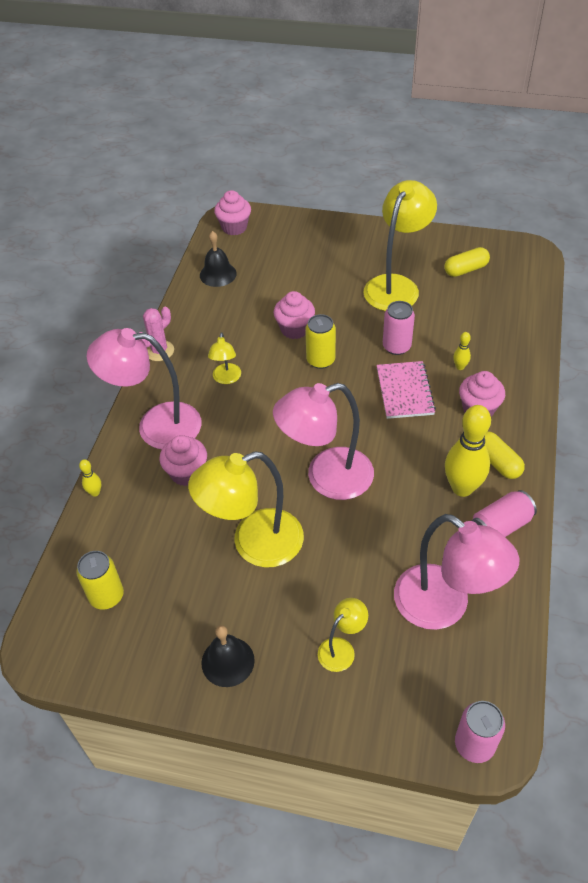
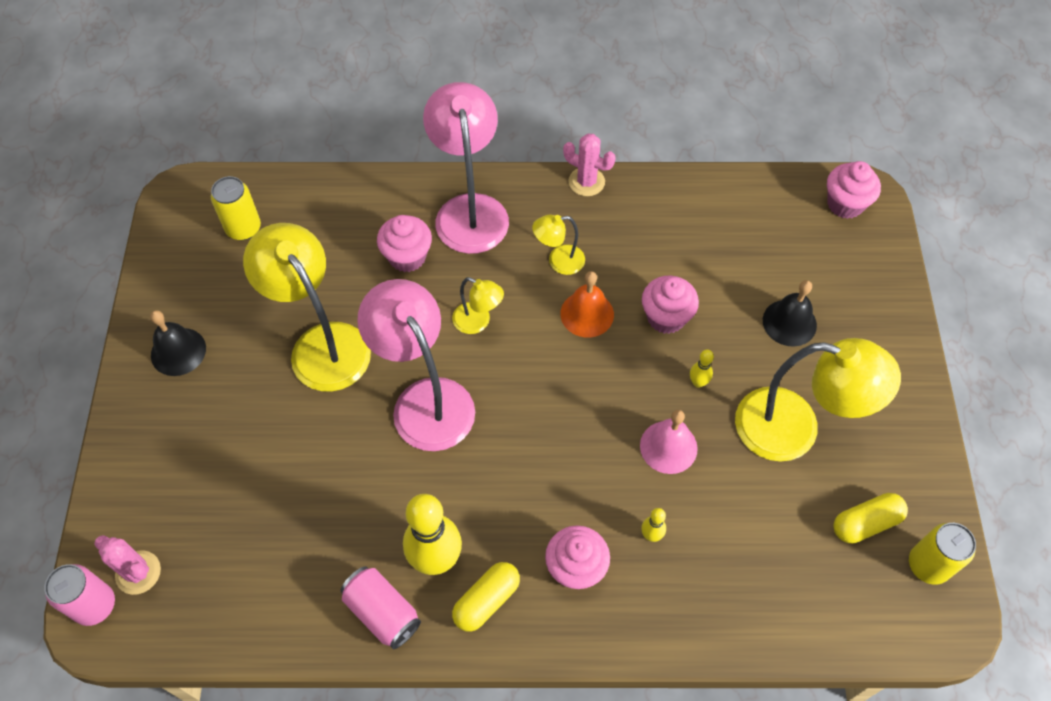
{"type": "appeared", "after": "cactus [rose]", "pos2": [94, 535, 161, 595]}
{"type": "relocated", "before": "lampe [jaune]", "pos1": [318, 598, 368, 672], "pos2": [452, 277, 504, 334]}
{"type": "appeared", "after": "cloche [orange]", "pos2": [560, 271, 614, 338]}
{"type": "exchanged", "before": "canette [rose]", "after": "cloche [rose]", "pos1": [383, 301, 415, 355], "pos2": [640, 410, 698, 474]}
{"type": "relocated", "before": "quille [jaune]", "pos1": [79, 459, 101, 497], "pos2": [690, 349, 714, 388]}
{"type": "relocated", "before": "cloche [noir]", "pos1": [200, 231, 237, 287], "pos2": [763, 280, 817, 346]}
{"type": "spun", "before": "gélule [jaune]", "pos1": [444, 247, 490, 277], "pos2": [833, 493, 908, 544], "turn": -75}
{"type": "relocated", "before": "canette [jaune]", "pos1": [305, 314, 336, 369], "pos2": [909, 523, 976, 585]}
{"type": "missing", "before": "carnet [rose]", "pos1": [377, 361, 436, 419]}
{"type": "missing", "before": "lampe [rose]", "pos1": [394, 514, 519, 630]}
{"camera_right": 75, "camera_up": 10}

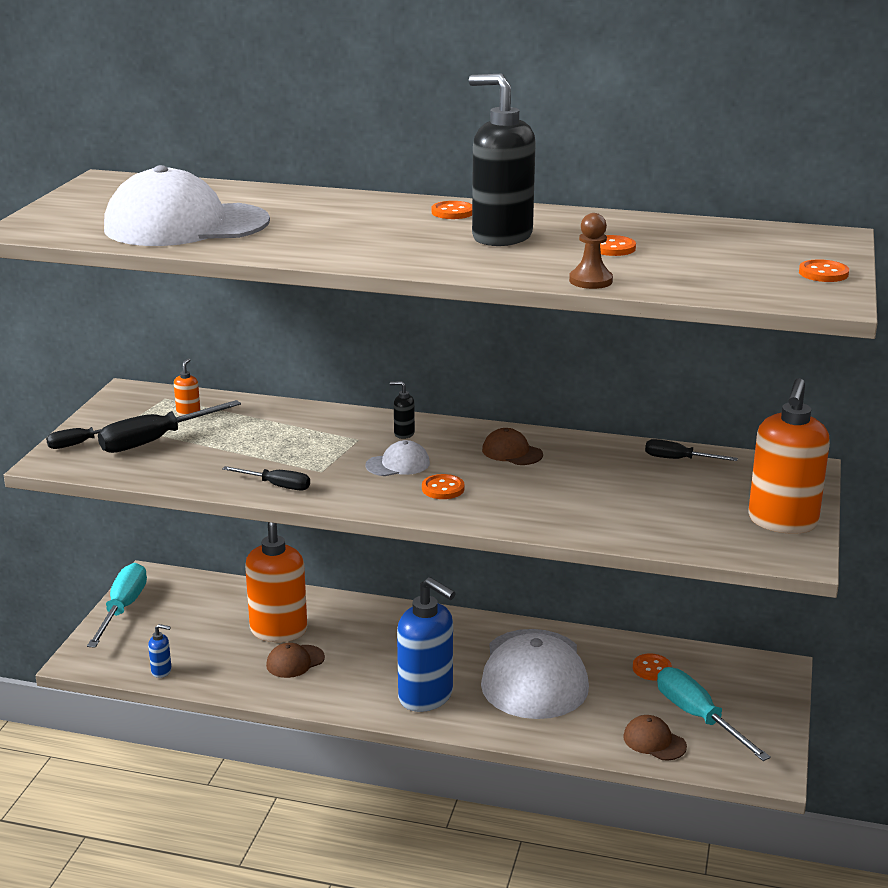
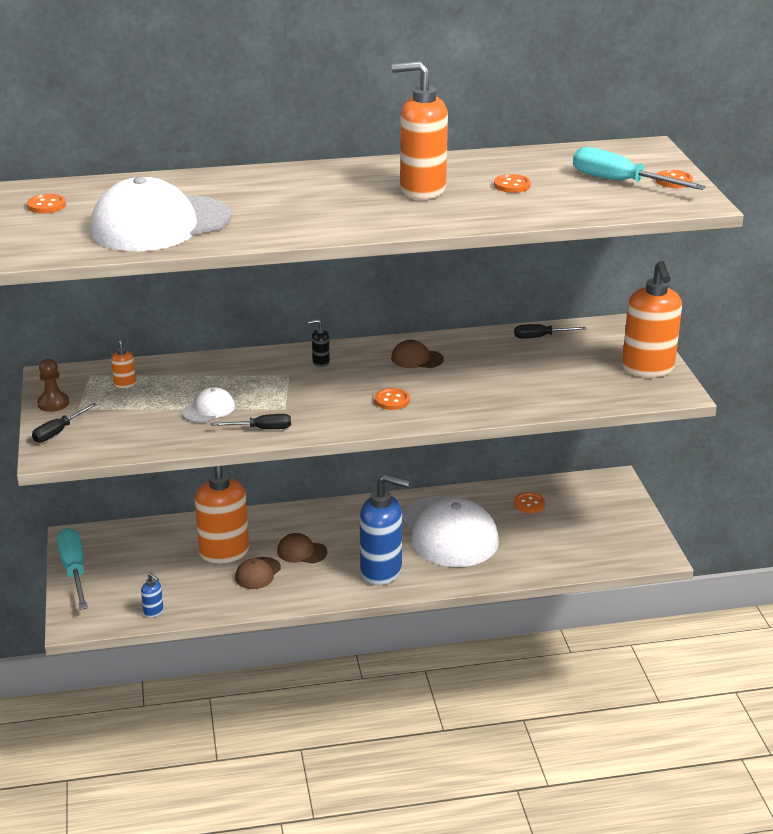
{"type": "relocated", "before": "bouton [orange]", "pos1": [432, 201, 472, 219], "pos2": [27, 194, 66, 213]}
{"type": "relocated", "before": "pion [marron]", "pos1": [569, 213, 613, 289], "pos2": [37, 359, 69, 412]}
{"type": "spun", "before": "distributeur de savon [bleu]", "pos1": [148, 624, 172, 678], "pos2": [141, 573, 164, 618], "turn": 60}
{"type": "relocated", "before": "casquette [blanc]", "pos1": [365, 440, 430, 476], "pos2": [182, 387, 235, 423]}
{"type": "relocated", "before": "casquette [marron]", "pos1": [623, 715, 687, 760], "pos2": [277, 533, 327, 564]}
{"type": "colour", "before": "distributeur de savon [noir]", "after": "distributeur de savon [orange]", "pos1": [469, 74, 536, 246], "pos2": [392, 61, 448, 200]}
{"type": "relocated", "before": "tournevis [turquoise]", "pos1": [657, 667, 771, 761], "pos2": [573, 147, 706, 190]}
{"type": "missing", "before": "tournevis [noir]", "pos1": [98, 400, 241, 453]}
{"camera_right": -25, "camera_up": 5}

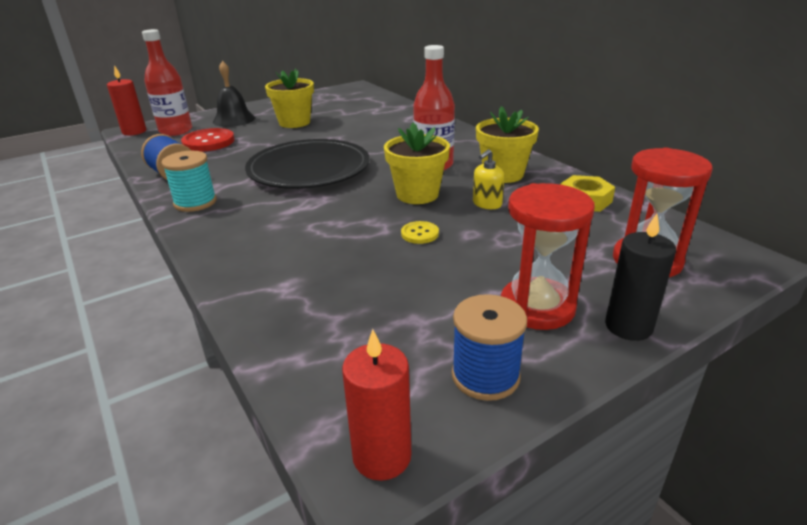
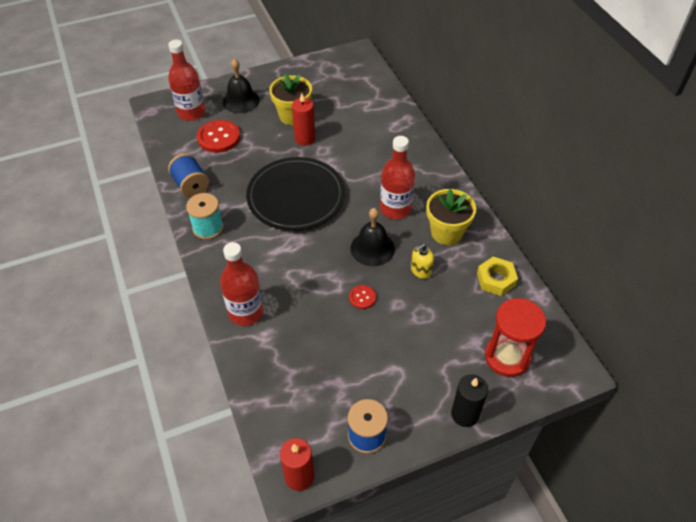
{"type": "appeared", "after": "bouteille [rouge]", "pos2": [220, 242, 264, 326]}
{"type": "relocated", "before": "bougie [rouge]", "pos1": [107, 65, 146, 136], "pos2": [292, 93, 315, 146]}
{"type": "colour", "before": "bouton [jaune]", "after": "bouton [rouge]", "pos1": [401, 221, 439, 244], "pos2": [349, 285, 376, 309]}
{"type": "exchanged", "before": "pot de fleurs [jaune]", "after": "cloche [noir]", "pos1": [384, 123, 450, 204], "pos2": [351, 208, 395, 266]}
{"type": "missing", "before": "sablier [rouge]", "pos1": [501, 183, 595, 330]}
{"camera_right": 10, "camera_up": 20}

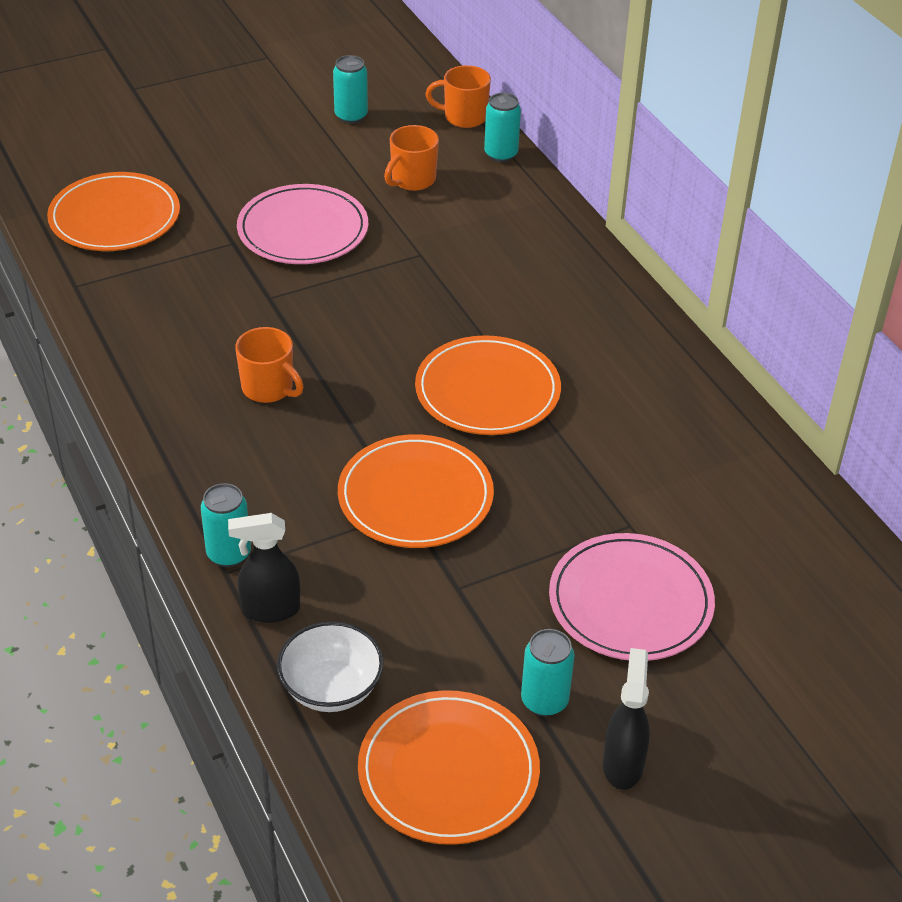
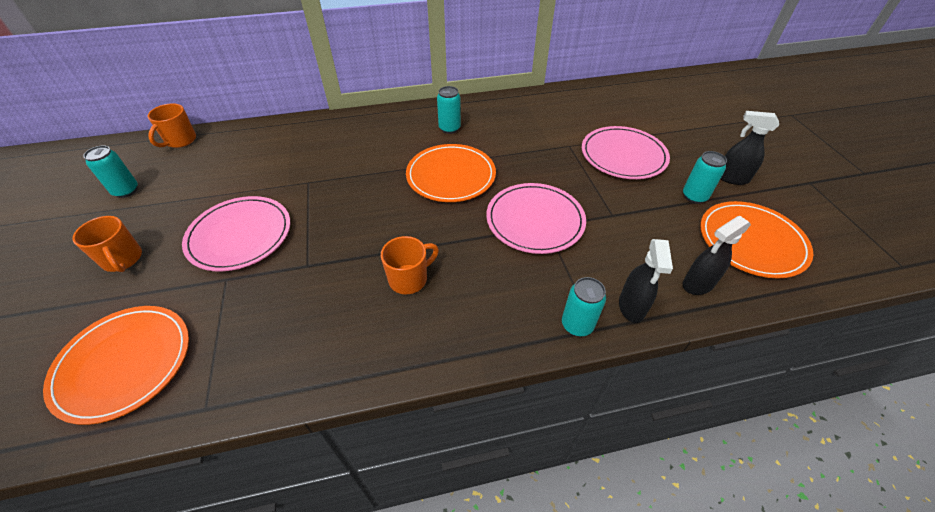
{"type": "relocated", "before": "tasse [orange]", "pos1": [384, 125, 439, 191], "pos2": [72, 216, 142, 272]}
{"type": "relocated", "before": "canette [turquoise]", "pos1": [484, 93, 521, 162], "pos2": [437, 86, 461, 134]}
{"type": "colour", "before": "assiette [orange]", "after": "assiette [rose]", "pos1": [338, 434, 494, 548], "pos2": [486, 183, 586, 254]}
{"type": "exchanged", "before": "bol [blanc]", "after": "vaporisateur [noir]", "pos1": [277, 621, 384, 712], "pos2": [683, 216, 751, 295]}
{"camera_right": -75, "camera_up": 5}

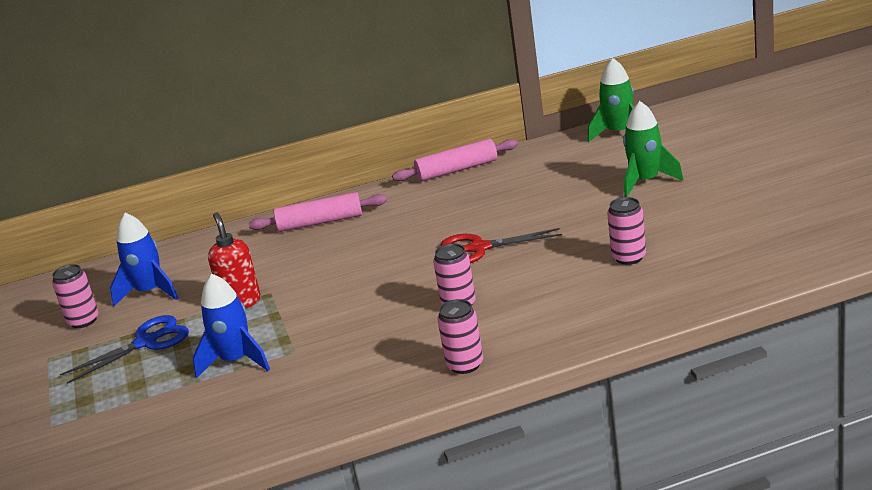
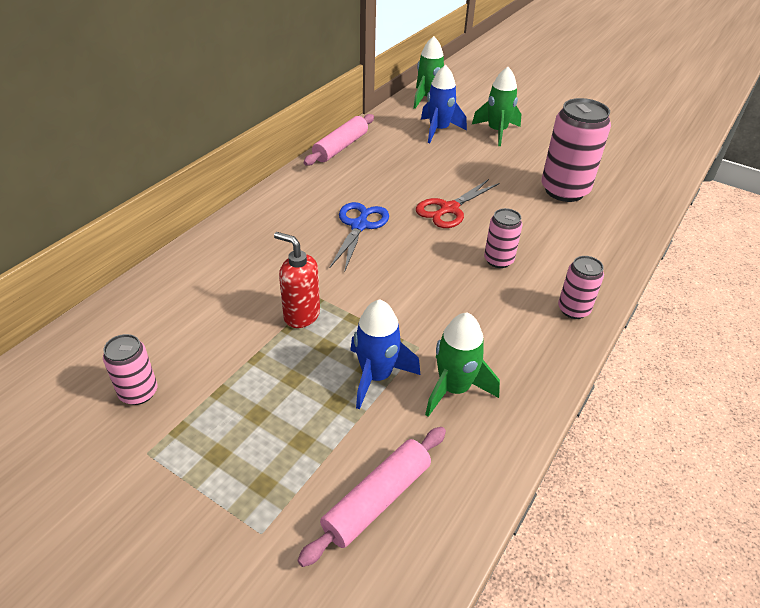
{"type": "relocated", "before": "rouleau à pâtisserie [rose]", "pos1": [249, 192, 387, 232], "pos2": [297, 427, 446, 567]}
{"type": "relocated", "before": "ciseaux [bleu]", "pos1": [60, 315, 189, 384], "pos2": [330, 202, 389, 270]}
{"type": "relocated", "before": "fusée [bleu]", "pos1": [110, 213, 179, 306], "pos2": [421, 65, 467, 143]}
{"type": "appeared", "after": "fusée [vert]", "pos2": [425, 312, 500, 417]}
{"type": "size", "before": "canette [rose]", "pos1": [607, 197, 646, 265], "pos2": [541, 98, 611, 202], "scale": 1.87}
{"camera_right": -45, "camera_up": 15}

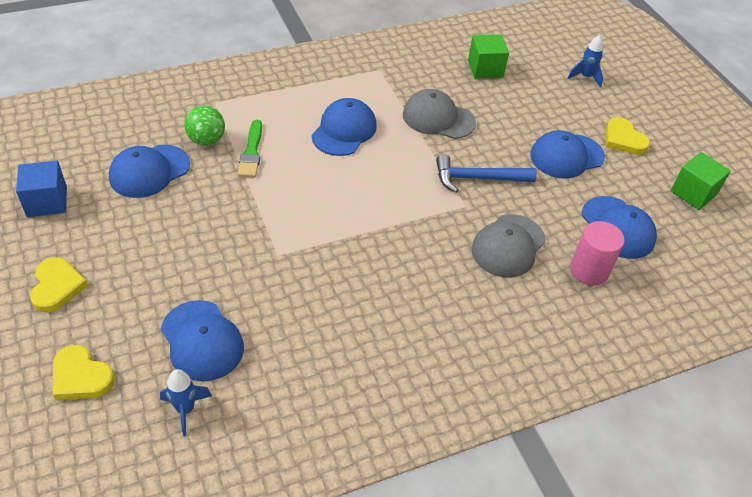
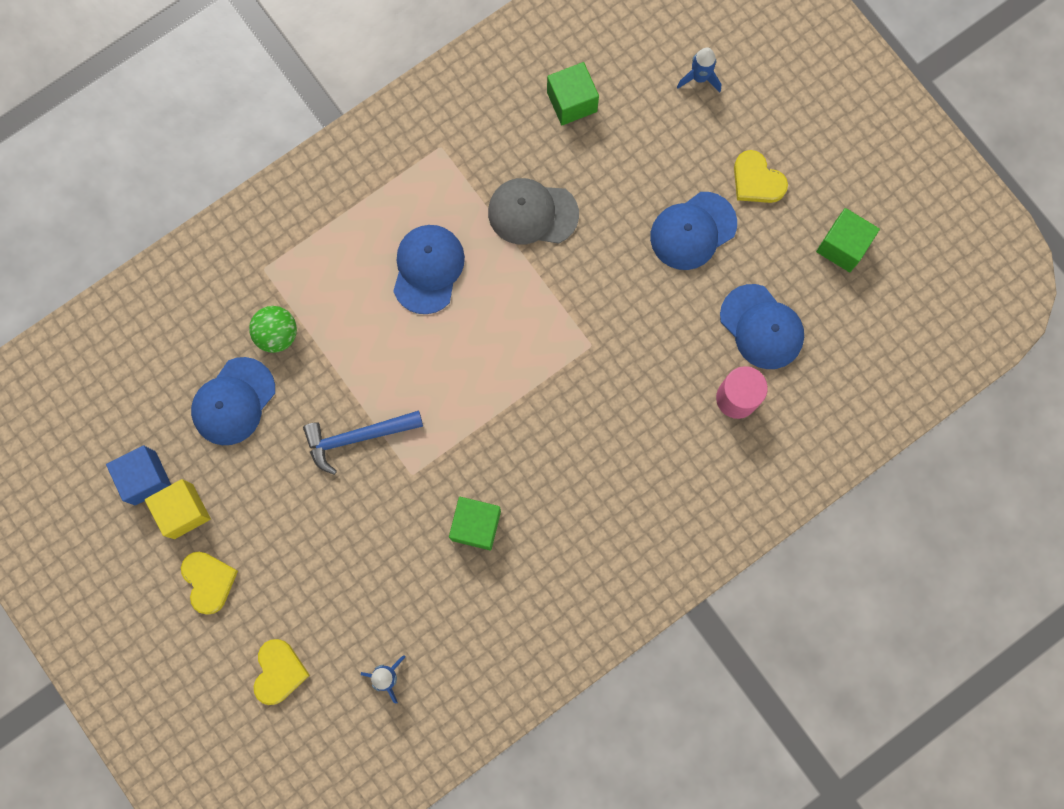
{"type": "appeared", "after": "cube [jaune]", "pos2": [145, 479, 211, 539]}
{"type": "spun", "before": "cœur [jaune]", "pos1": [53, 345, 115, 400], "pos2": [254, 639, 310, 705], "turn": -105}
{"type": "relocated", "before": "marteau [bleu]", "pos1": [436, 154, 537, 193], "pos2": [303, 411, 423, 475]}
{"type": "appeared", "after": "cube [vert]", "pos2": [449, 497, 501, 550]}
{"type": "missing", "before": "casquette [bleu]", "pos1": [161, 300, 244, 381]}
{"type": "missing", "before": "pinceau [vert]", "pos1": [237, 119, 262, 177]}
{"type": "missing", "before": "casquette [gris]", "pos1": [471, 214, 546, 278]}
{"camera_right": -10, "camera_up": 30}

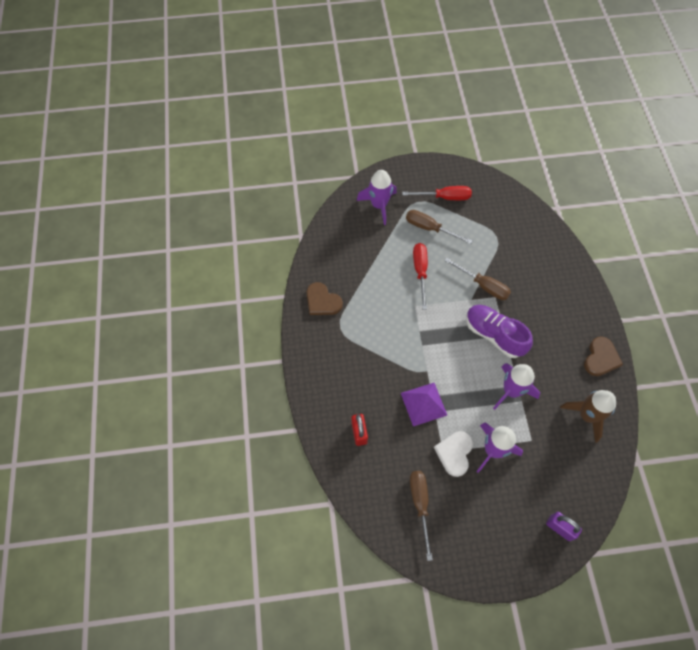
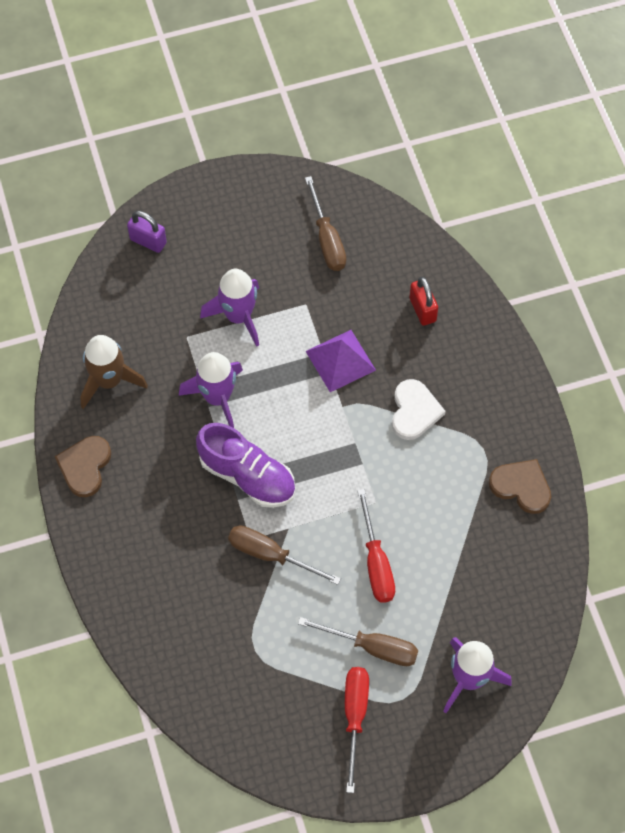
{"type": "spun", "before": "tournevis [rouge]", "pos1": [402, 186, 472, 200], "pos2": [345, 667, 369, 793], "turn": 105}
{"type": "relocated", "before": "cœur [blanc]", "pos1": [434, 431, 473, 477], "pos2": [392, 379, 446, 440]}
{"camera_right": 170, "camera_up": 0}

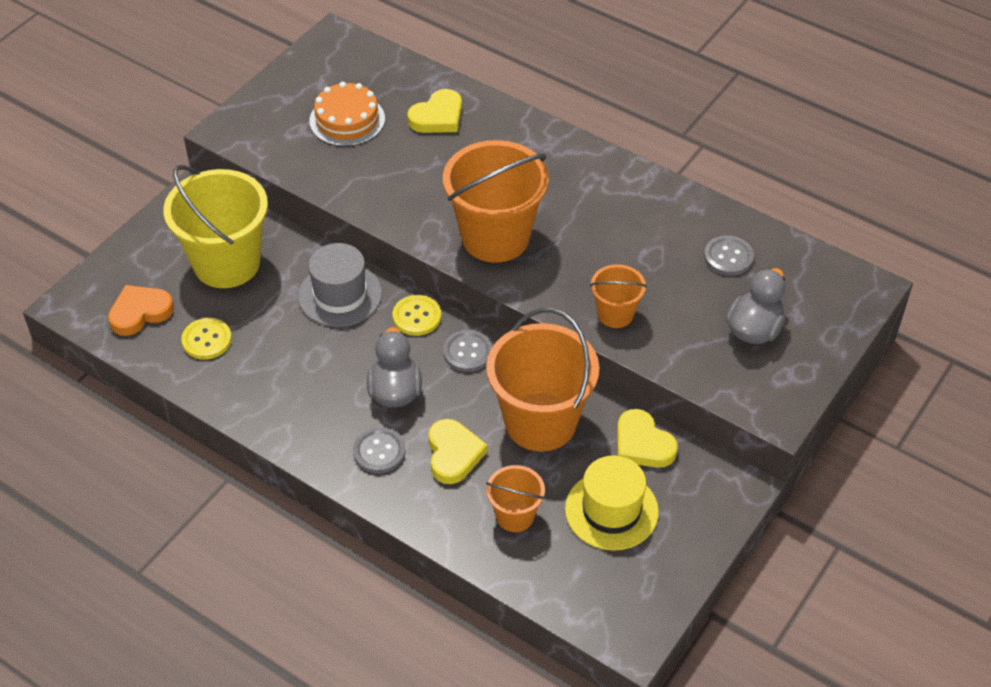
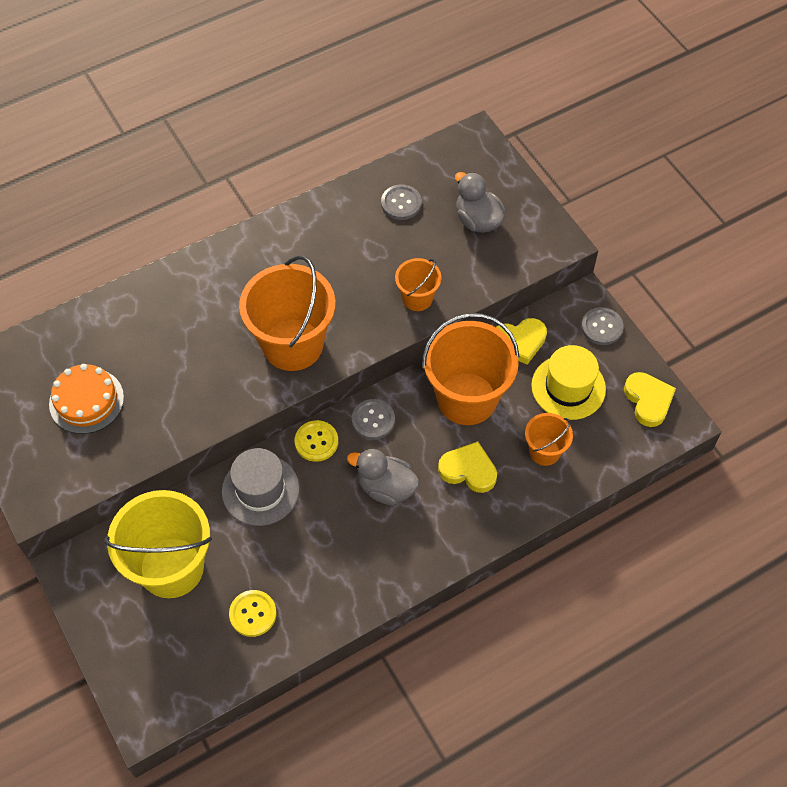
{"type": "relocated", "before": "bouton [gris]", "pos1": [353, 427, 406, 474], "pos2": [581, 307, 624, 345]}
{"type": "relocated", "before": "cœur [jaune]", "pos1": [407, 89, 462, 133], "pos2": [624, 372, 676, 427]}
{"type": "missing", "before": "cœur [orange]", "pos1": [108, 285, 174, 336]}
{"camera_right": -65, "camera_up": 10}

